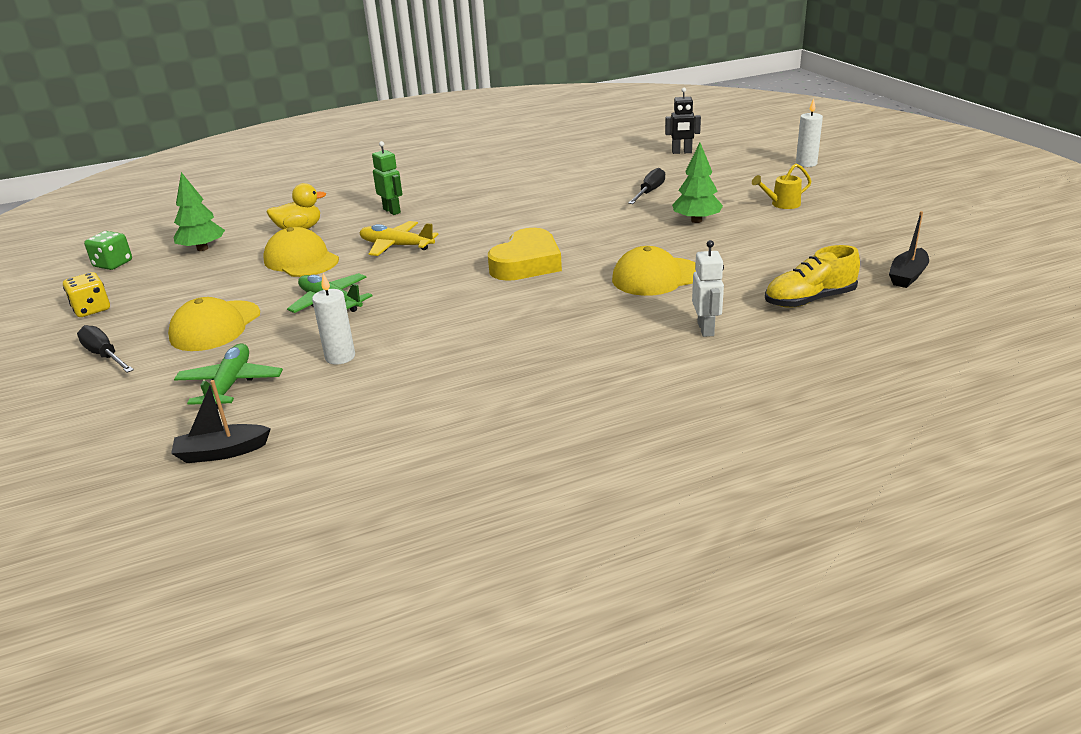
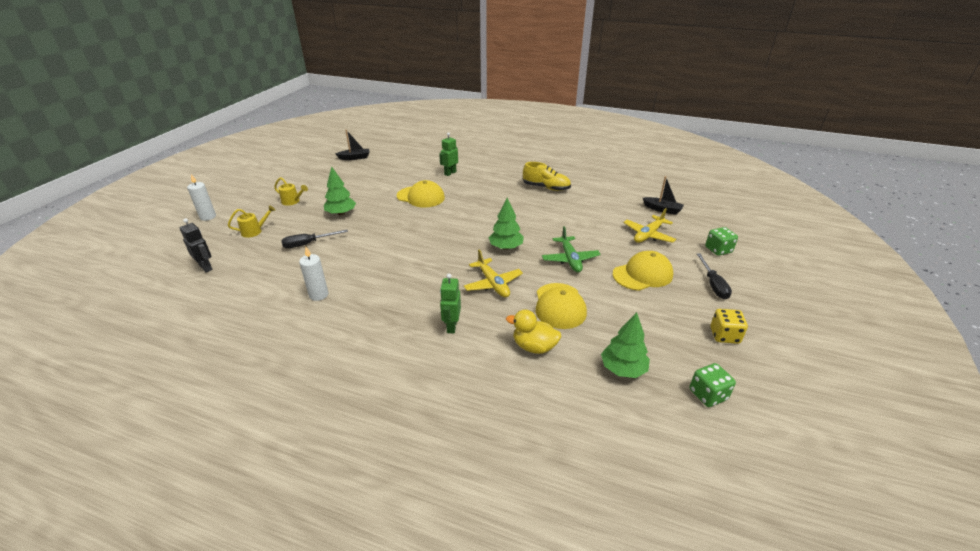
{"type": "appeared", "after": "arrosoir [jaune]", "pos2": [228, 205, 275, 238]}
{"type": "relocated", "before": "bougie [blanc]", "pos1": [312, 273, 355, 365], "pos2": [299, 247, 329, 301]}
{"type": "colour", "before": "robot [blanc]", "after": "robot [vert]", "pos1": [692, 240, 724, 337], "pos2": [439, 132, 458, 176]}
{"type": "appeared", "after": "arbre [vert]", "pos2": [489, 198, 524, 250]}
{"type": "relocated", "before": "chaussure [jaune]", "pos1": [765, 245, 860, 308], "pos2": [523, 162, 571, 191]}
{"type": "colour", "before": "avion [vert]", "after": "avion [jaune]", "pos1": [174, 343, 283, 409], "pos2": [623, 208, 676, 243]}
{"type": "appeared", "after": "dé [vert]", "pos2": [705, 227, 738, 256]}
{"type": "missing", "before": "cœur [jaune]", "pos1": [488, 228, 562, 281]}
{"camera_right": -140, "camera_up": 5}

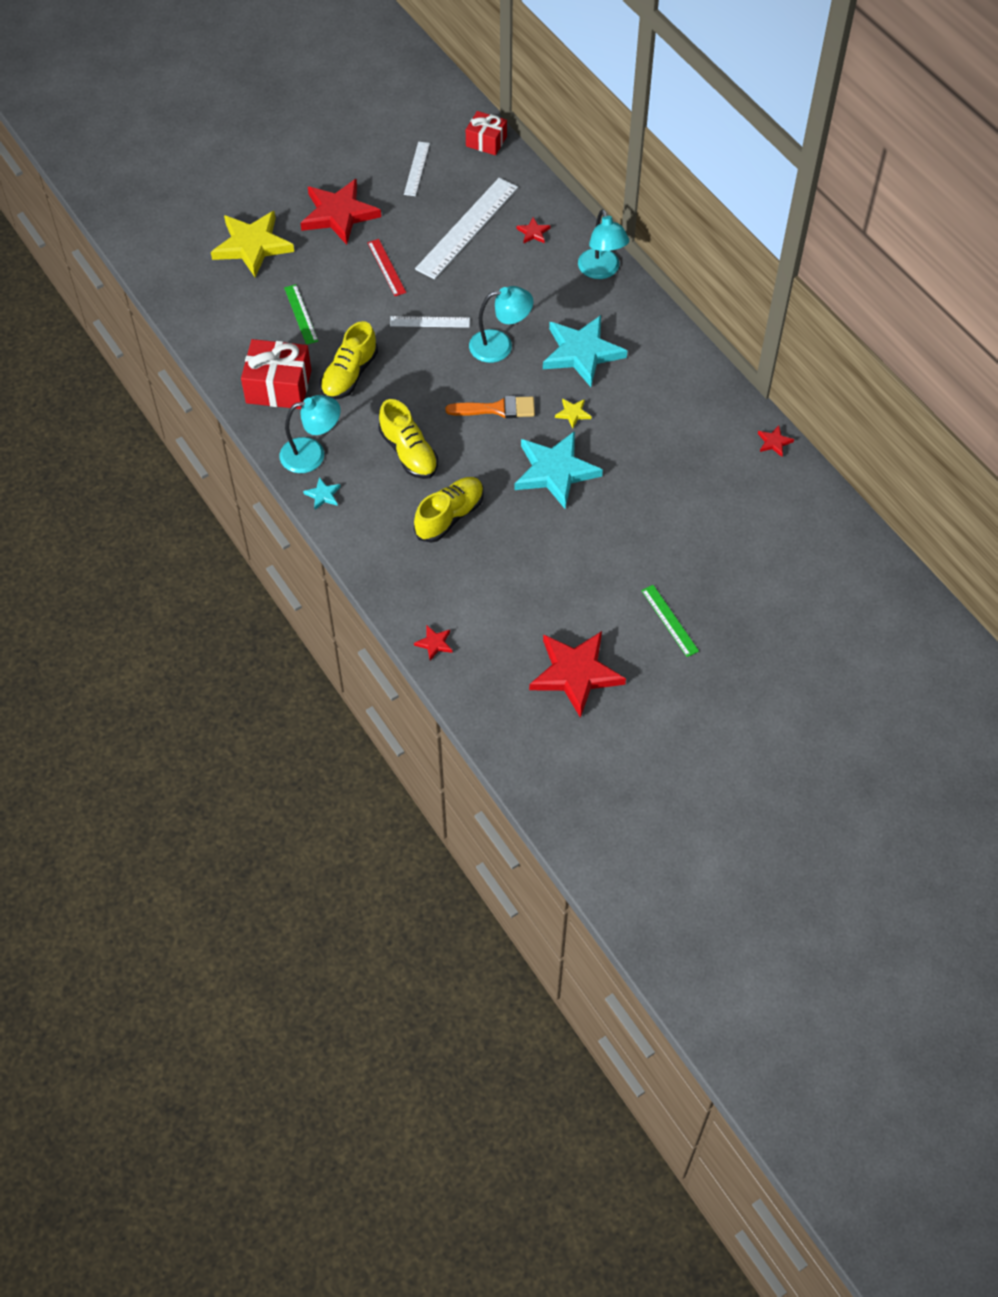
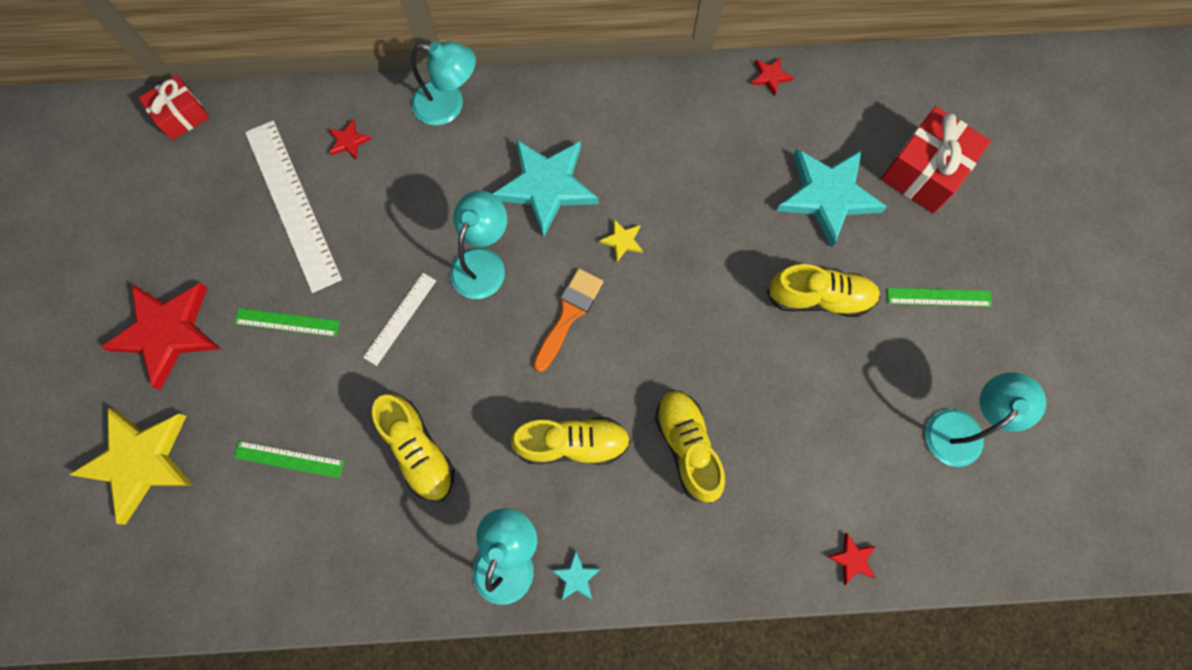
{"type": "colour", "before": "règle [rouge]", "after": "règle [vert]", "pos1": [367, 239, 406, 296], "pos2": [234, 308, 340, 337]}
{"type": "appeared", "after": "chaussure [jaune]", "pos2": [767, 264, 880, 317]}
{"type": "relocated", "before": "étoile [turquoise]", "pos1": [515, 431, 603, 509], "pos2": [776, 149, 887, 248]}
{"type": "relocated", "before": "cadeau [rouge]", "pos1": [241, 339, 311, 409], "pos2": [881, 106, 991, 213]}
{"type": "exchanged", "before": "étoile [rouge]", "after": "lampe [turquoise]", "pos1": [529, 631, 626, 718], "pos2": [925, 372, 1046, 467]}
{"type": "missing", "before": "règle [blanc]", "pos1": [404, 142, 430, 196]}
{"camera_right": -60, "camera_up": 15}

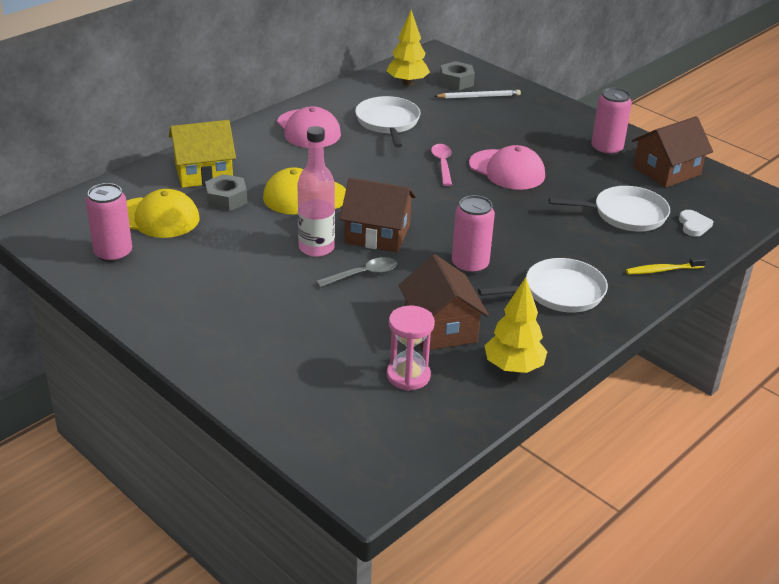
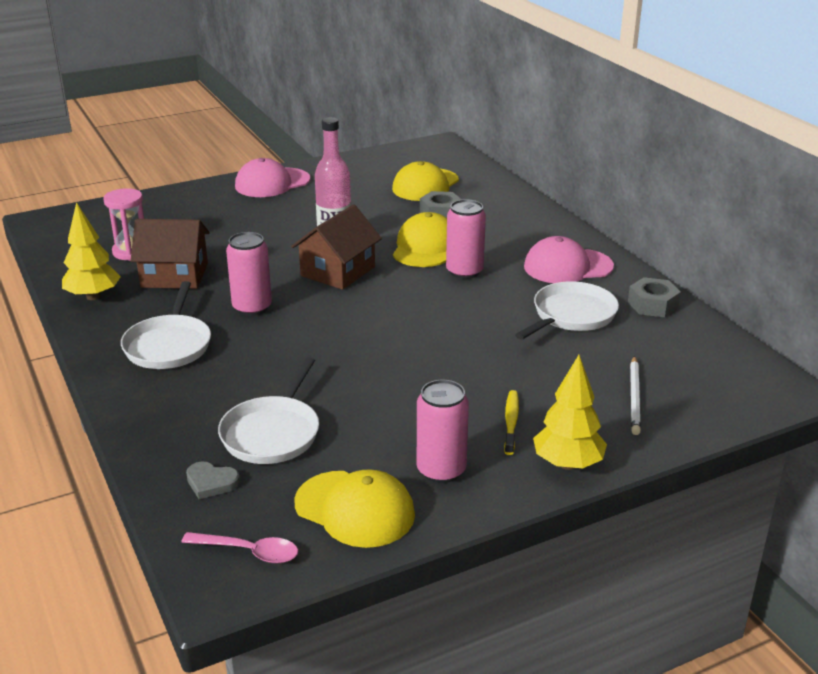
{"type": "relocated", "before": "cuillère [rose]", "pos1": [431, 144, 452, 186], "pos2": [181, 532, 298, 563]}
{"type": "colour", "before": "cœur [blanc]", "after": "cœur [gris]", "pos1": [679, 210, 714, 237], "pos2": [186, 462, 240, 499]}
{"type": "relocated", "before": "casquette [rose]", "pos1": [469, 145, 545, 190], "pos2": [235, 158, 310, 197]}
{"type": "exchanged", "before": "maison [marron]", "after": "casquette [jaune]", "pos1": [632, 116, 713, 188], "pos2": [294, 469, 415, 548]}
{"type": "relocated", "before": "canette [rose]", "pos1": [86, 183, 132, 263], "pos2": [446, 199, 486, 279]}
{"type": "relocated", "before": "brosse à dents [jaune]", "pos1": [626, 257, 706, 274], "pos2": [504, 390, 519, 455]}
{"type": "spun", "before": "poêle [blanc]", "pos1": [355, 96, 421, 148], "pos2": [515, 281, 619, 340], "turn": -60}
{"type": "relocated", "before": "arbre [jaune]", "pos1": [387, 10, 430, 86], "pos2": [533, 355, 607, 470]}
{"type": "relocated", "before": "écrou [gris]", "pos1": [440, 61, 475, 90], "pos2": [628, 277, 681, 317]}
{"type": "missing", "before": "maison [jaune]", "pos1": [169, 120, 236, 188]}
{"type": "missing", "before": "cuillère [gris]", "pos1": [316, 257, 397, 287]}
{"camera_right": 110, "camera_up": -5}

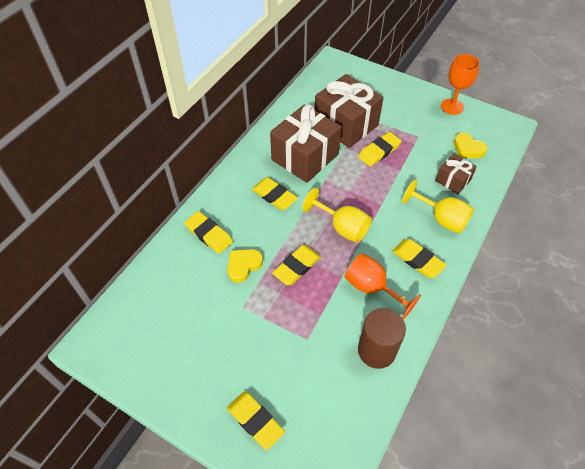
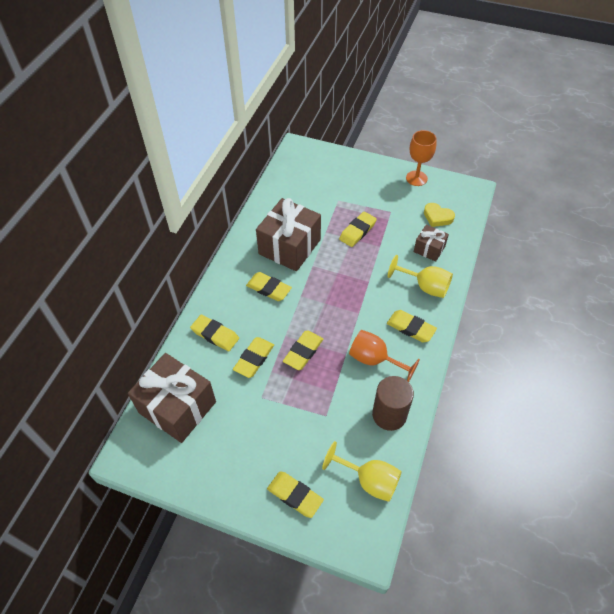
{"type": "relocated", "before": "cadeau [marron]", "pos1": [315, 74, 384, 148], "pos2": [128, 353, 216, 443]}
{"type": "exchanged", "before": "cœur [jaune]", "after": "gomme [jaune]", "pos1": [227, 249, 263, 283], "pos2": [233, 337, 274, 378]}
{"type": "relocated", "before": "verre à pied [jaune]", "pos1": [302, 188, 372, 243], "pos2": [322, 441, 402, 502]}
{"camera_right": -10, "camera_up": 0}

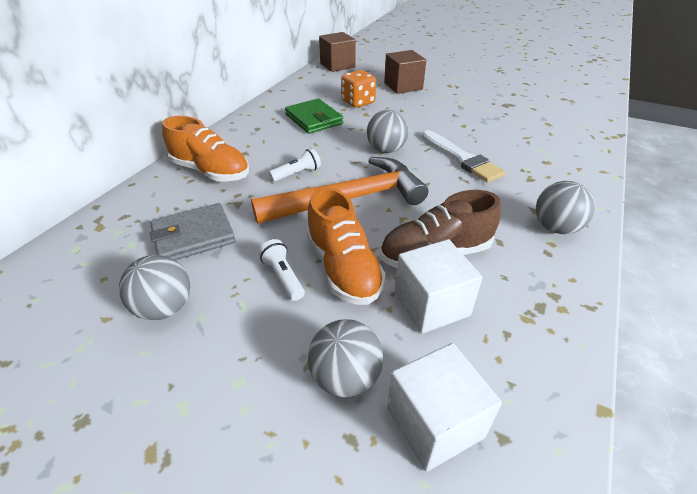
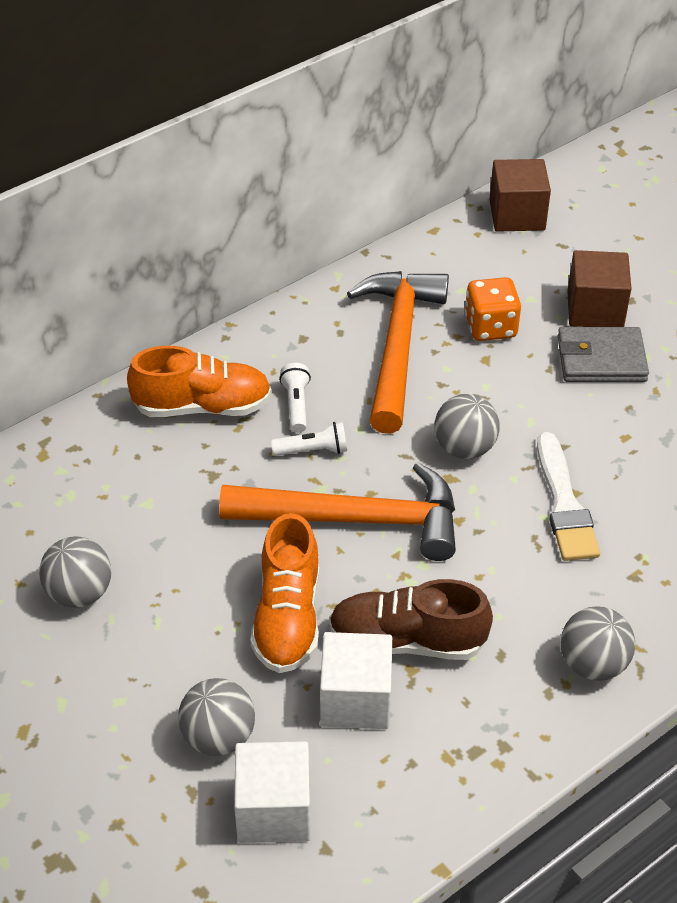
{"type": "spun", "before": "chaussure [orange]", "pos1": [162, 116, 249, 182], "pos2": [127, 346, 272, 417], "turn": -60}
{"type": "relocated", "before": "lampe de poche [blanc]", "pos1": [259, 239, 305, 301], "pos2": [279, 363, 311, 433]}
{"type": "exchanged", "before": "portefeuille [vert]", "after": "marteau [orange]", "pos1": [285, 99, 343, 134], "pos2": [347, 271, 449, 434]}
{"type": "relocated", "before": "portefeuille [gris]", "pos1": [150, 203, 236, 260], "pos2": [557, 327, 649, 382]}
{"camera_right": 25, "camera_up": 5}

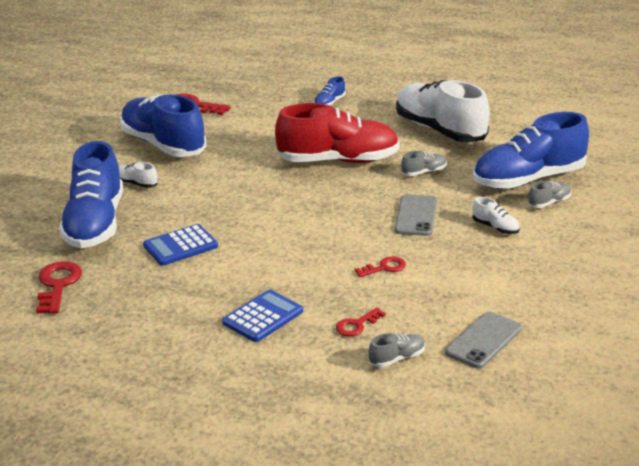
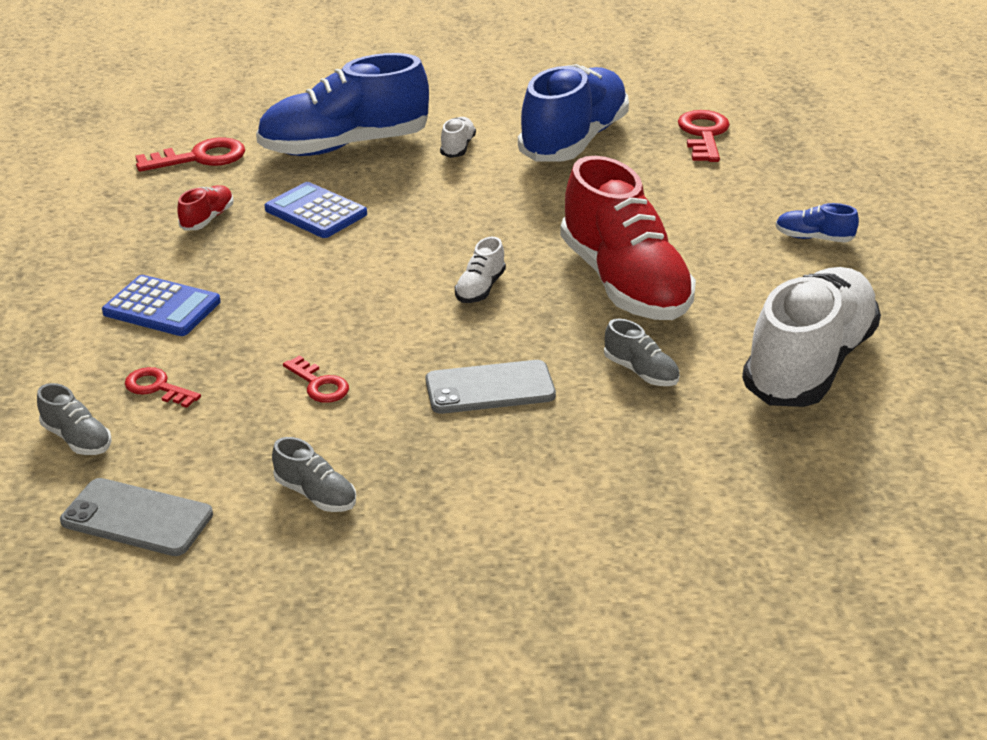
{"type": "appeared", "after": "chaussure [rouge]", "pos2": [178, 185, 234, 231]}
{"type": "relocated", "before": "chaussure [gris]", "pos1": [528, 181, 571, 208], "pos2": [272, 437, 356, 512]}
{"type": "relocated", "before": "chaussure [blanc]", "pos1": [472, 197, 520, 234], "pos2": [455, 237, 506, 303]}
{"type": "missing", "before": "chaussure [bleu]", "pos1": [473, 112, 589, 189]}
{"camera_right": 70, "camera_up": 5}

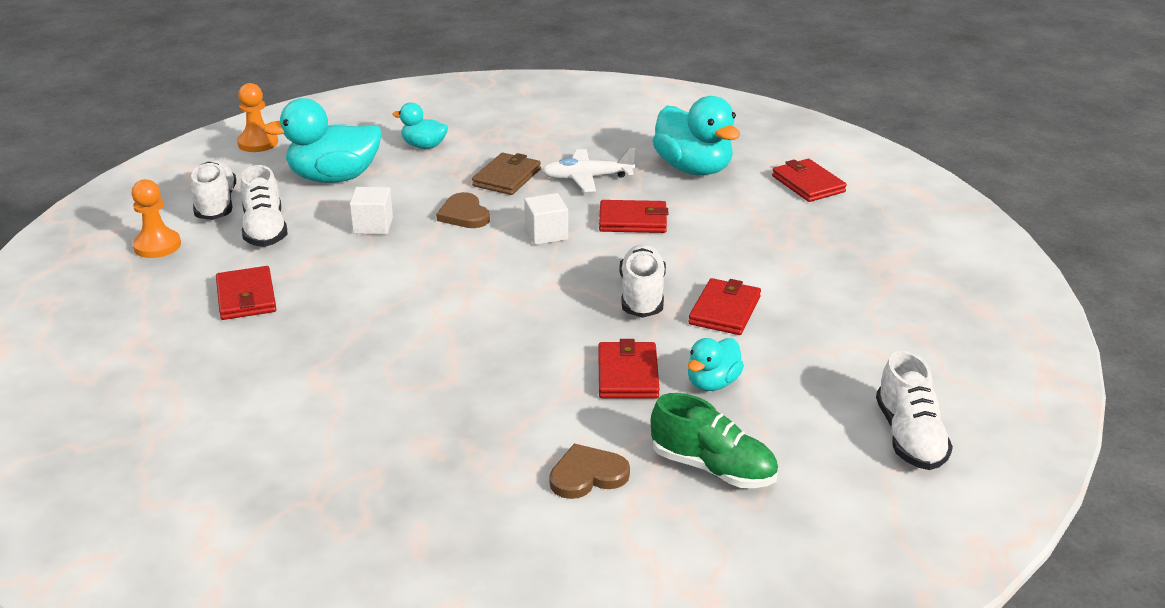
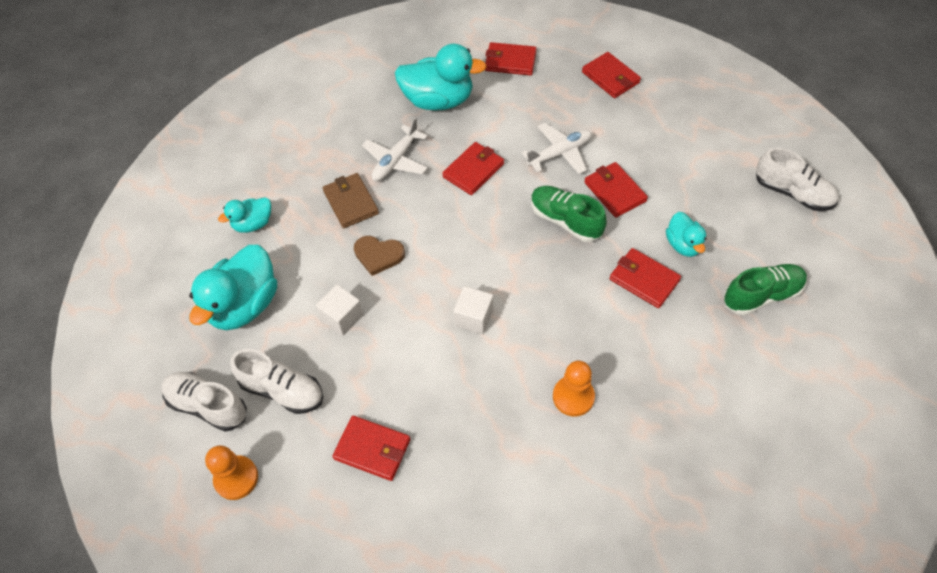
{"type": "relocated", "before": "cube [blanc]", "pos1": [524, 193, 568, 245], "pos2": [453, 286, 493, 335]}
{"type": "appeared", "after": "avion [blanc]", "pos2": [521, 123, 592, 174]}
{"type": "colour", "before": "chaussure [blanc]", "after": "chaussure [vert]", "pos1": [619, 244, 666, 318], "pos2": [531, 186, 607, 242]}
{"type": "relocated", "before": "pion [orange]", "pos1": [237, 83, 278, 152], "pos2": [553, 361, 595, 417]}
{"type": "appeared", "after": "portefeuille [rouge]", "pos2": [582, 52, 641, 98]}
{"type": "missing", "before": "cœur [marron]", "pos1": [549, 444, 630, 499]}
{"camera_right": -50, "camera_up": 25}

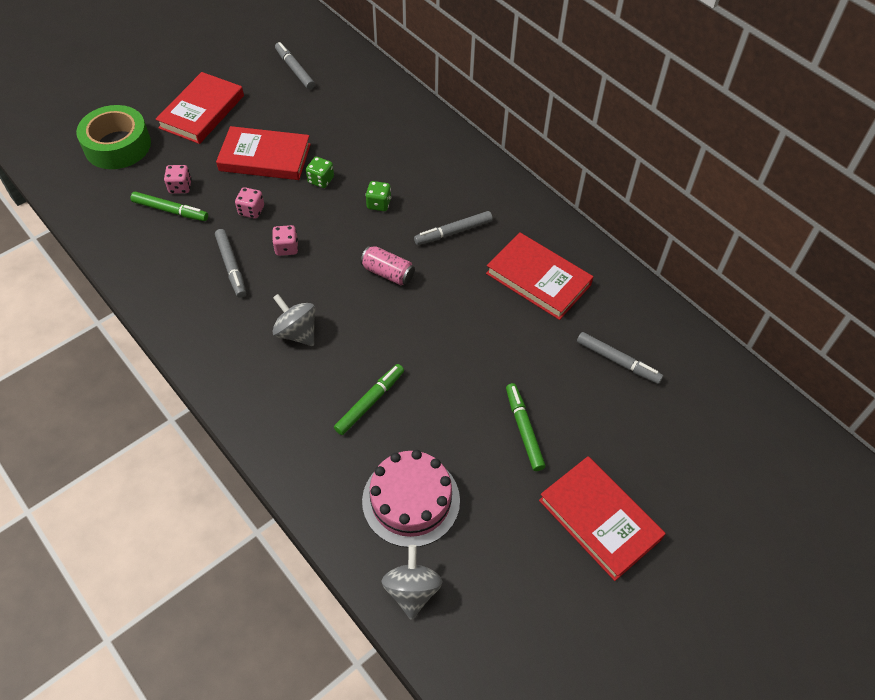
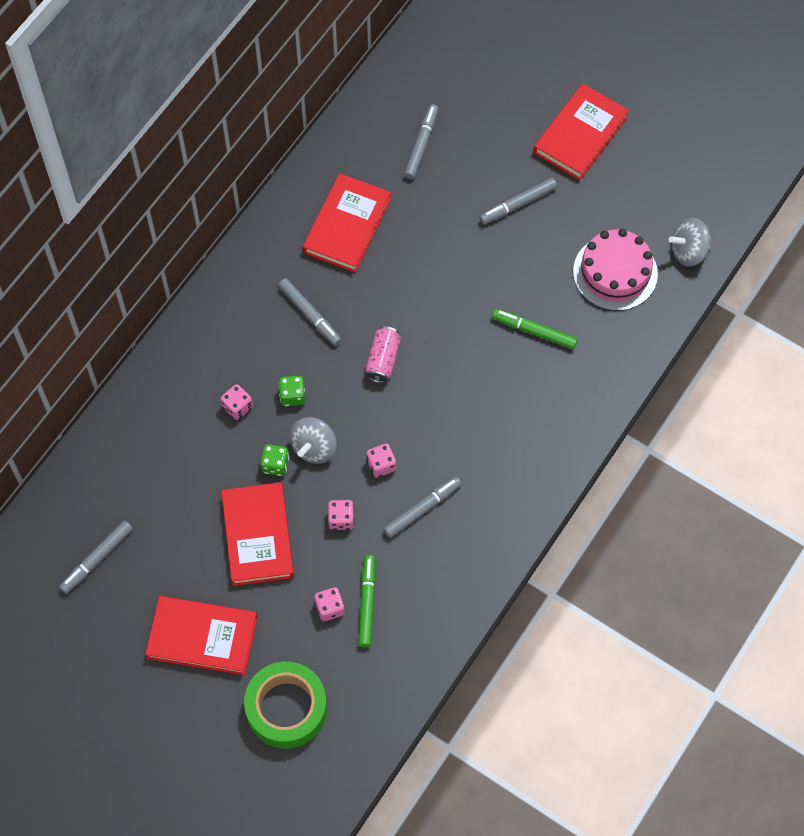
{"type": "appeared", "after": "dé [rose]", "pos2": [220, 384, 253, 420]}
{"type": "relocated", "before": "toupie [gris]", "pos1": [273, 294, 316, 346], "pos2": [290, 417, 337, 464]}
{"type": "colour", "before": "feutre [vert]", "after": "feutre [gris]", "pos1": [506, 383, 545, 471], "pos2": [479, 178, 557, 224]}
{"camera_right": -105, "camera_up": 10}

